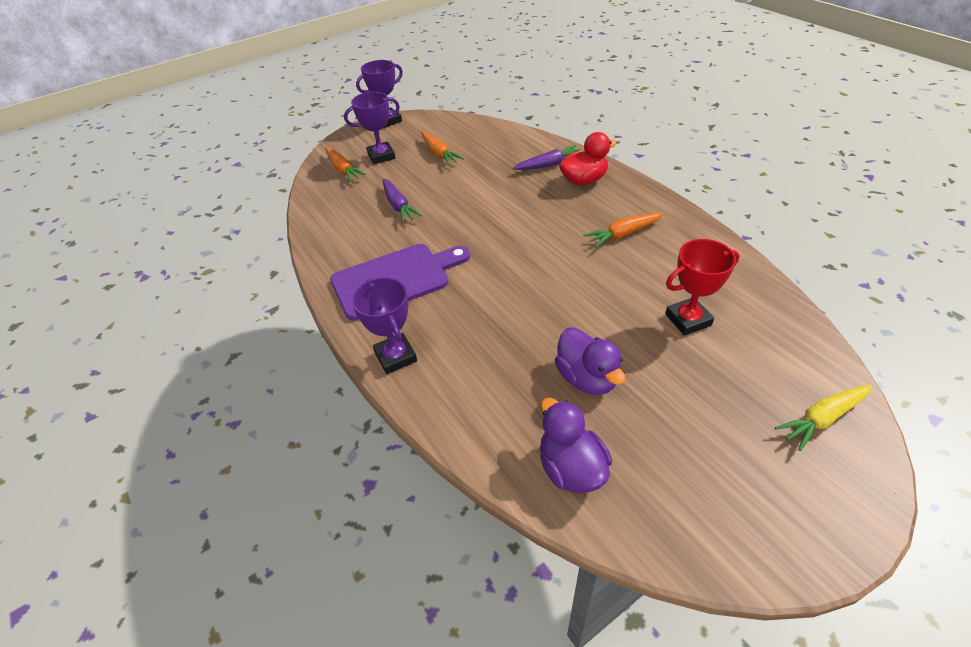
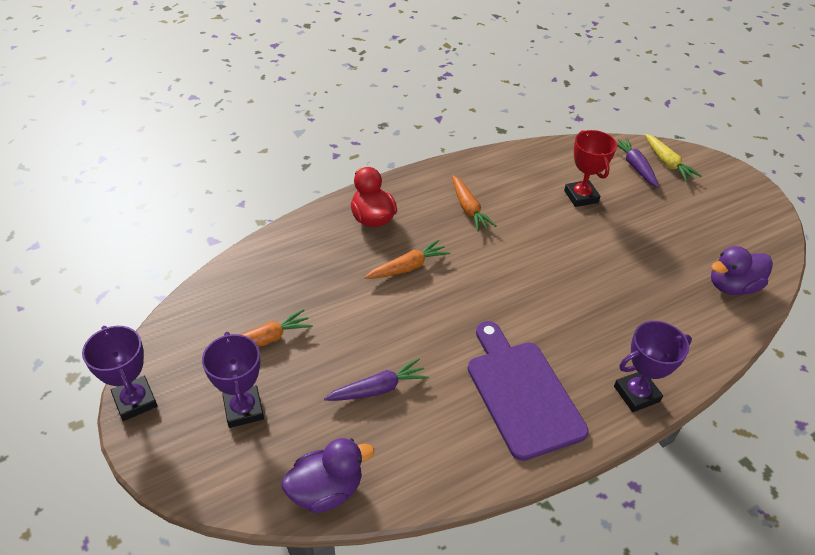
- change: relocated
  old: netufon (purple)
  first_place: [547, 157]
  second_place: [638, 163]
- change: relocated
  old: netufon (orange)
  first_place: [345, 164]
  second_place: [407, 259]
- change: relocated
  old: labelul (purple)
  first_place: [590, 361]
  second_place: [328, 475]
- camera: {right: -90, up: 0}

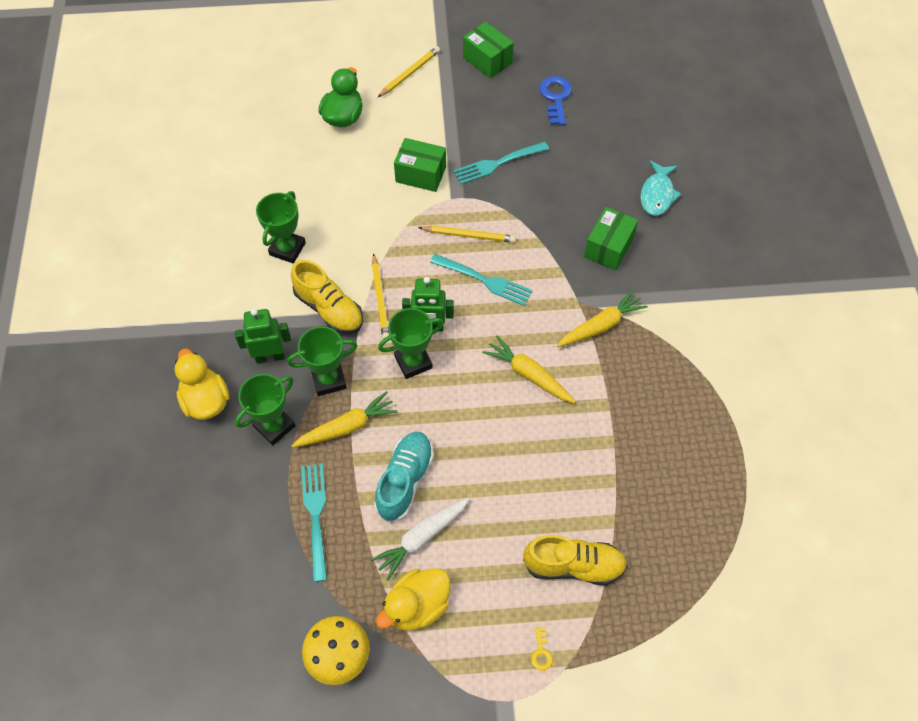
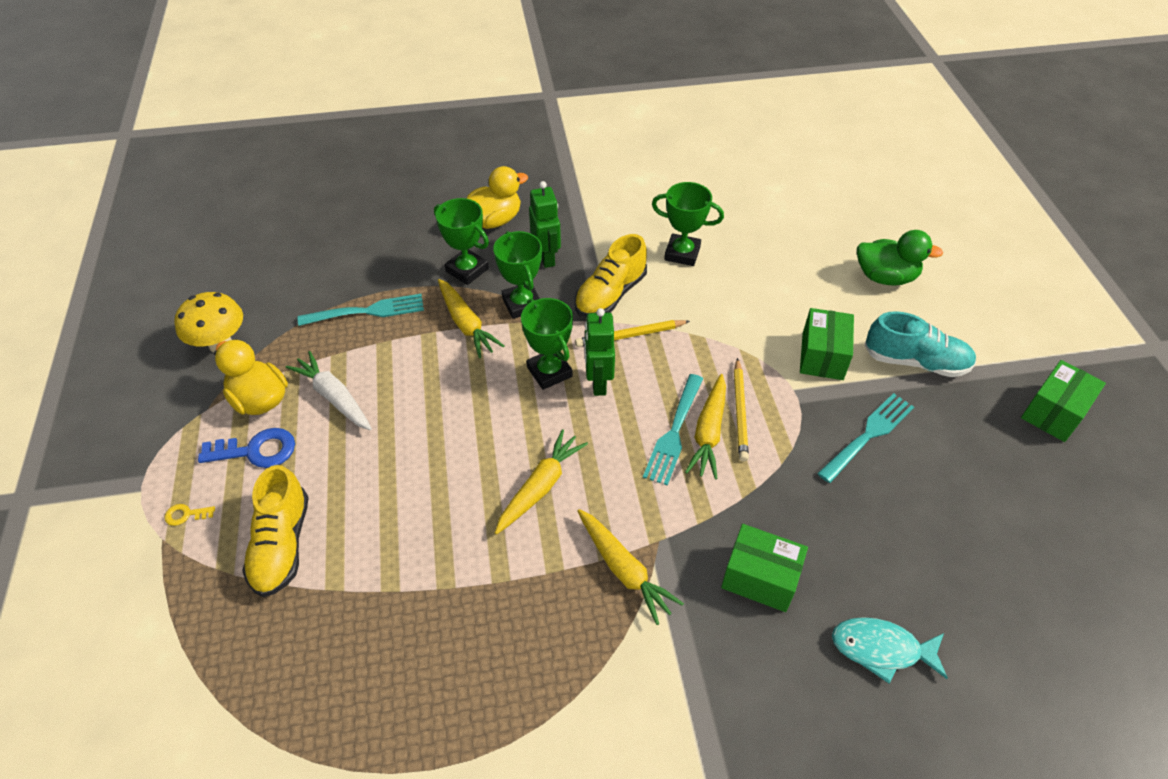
- change: missing
  old: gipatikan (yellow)
  first_place: [409, 71]
- change: relocated
  old: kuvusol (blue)
  first_place: [555, 100]
  second_place: [246, 448]
- change: spun
  old: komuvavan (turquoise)
  first_place: [501, 163]
  second_place: [865, 438]
  degrees: 75
- change: relocated
  old: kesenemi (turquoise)
  first_place: [404, 477]
  second_place: [920, 344]
- change: appeared
  new: netufon (yellow)
  second_place: [705, 427]
- camera: {right: 85, up: -10}

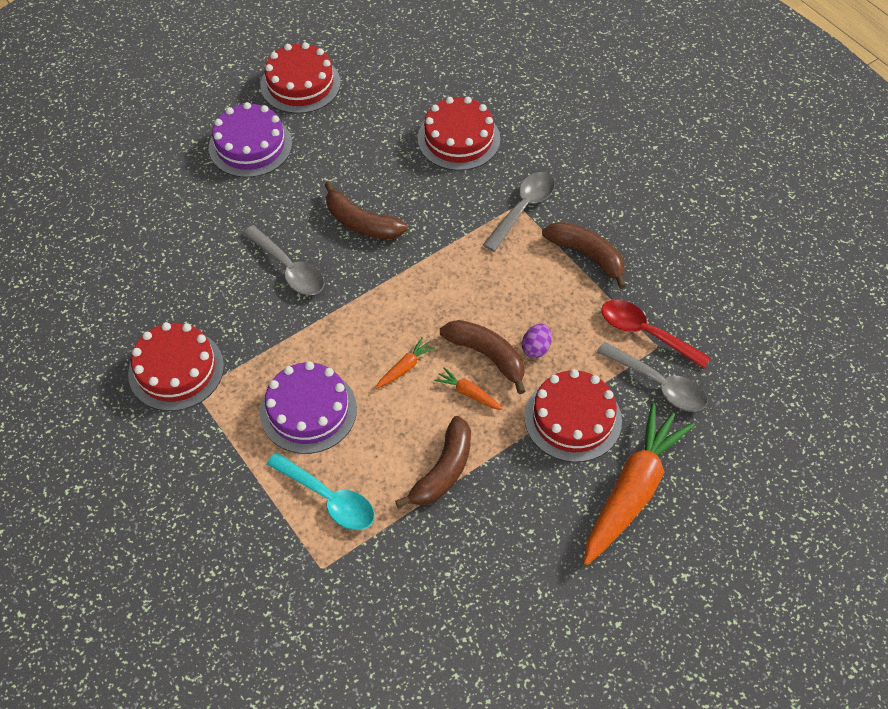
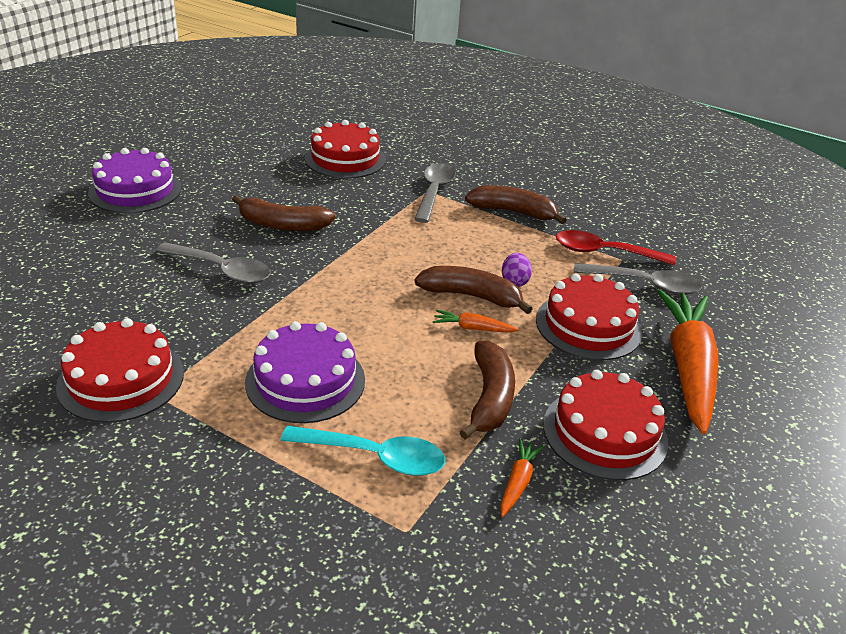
- change: relocated
  old: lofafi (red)
  first_place: [300, 78]
  second_place: [605, 425]
- change: relocated
  old: netufon (orange)
  first_place: [405, 363]
  second_place: [522, 477]
- camera: {right: -25, up: -20}

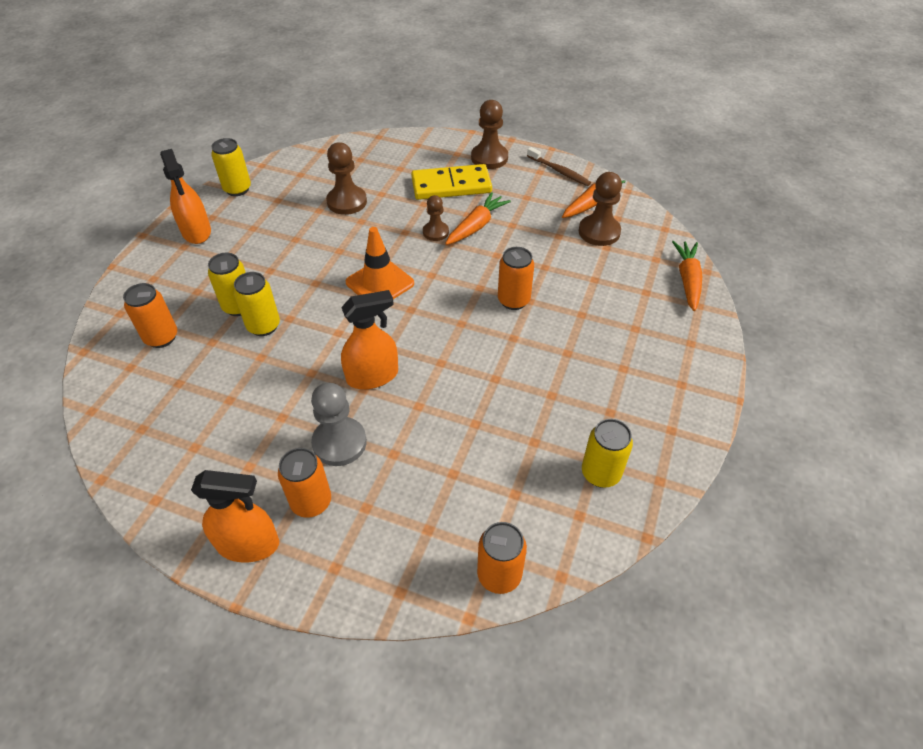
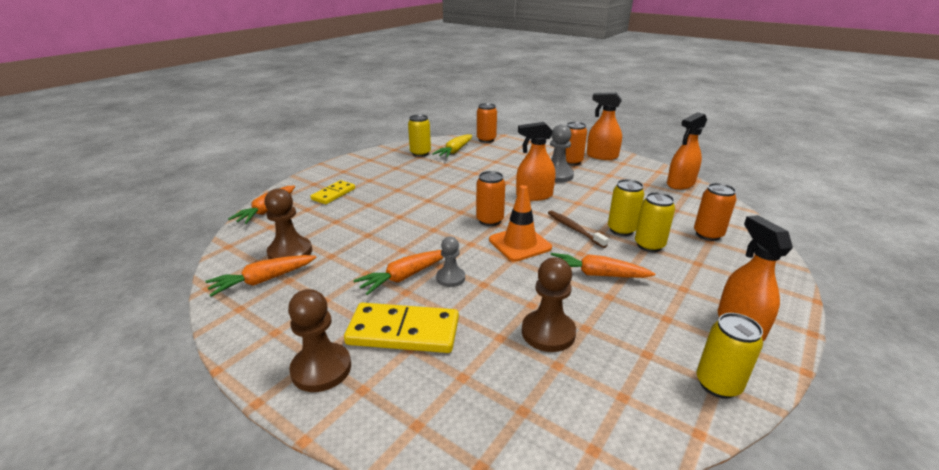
- change: relocated
  old: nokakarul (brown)
  first_place: [559, 166]
  second_place: [578, 229]
- change: colour
  old: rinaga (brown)
  new: rinaga (grey)
  first_place: [436, 218]
  second_place: [450, 261]
- change: relocated
  old: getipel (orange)
  first_place: [516, 278]
  second_place: [490, 198]
- change: appeared
  new: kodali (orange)
  second_place: [687, 151]
- change: appeared
  new: netufon (yellow)
  second_place: [452, 146]
- change: appeared
  new: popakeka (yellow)
  second_place: [332, 192]
- change: appeared
  new: netufon (orange)
  second_place: [603, 265]
- camera: {right: -165, up: -20}

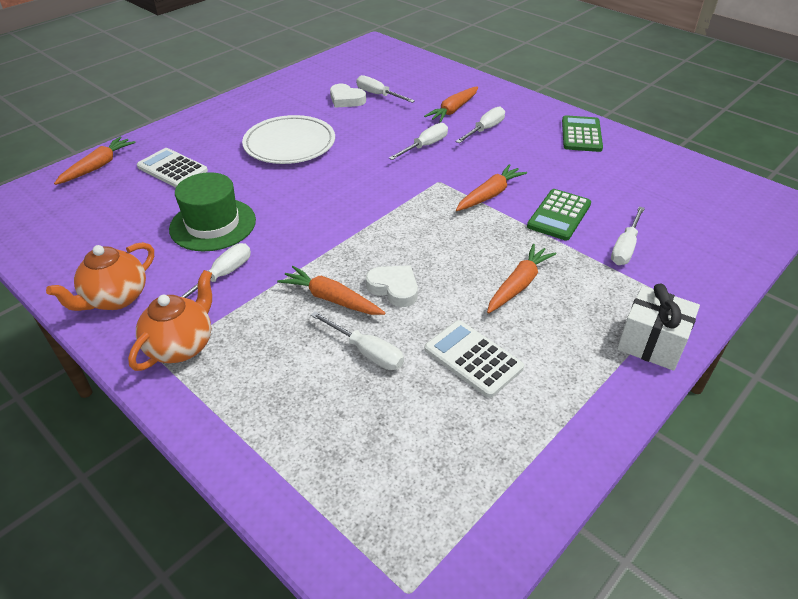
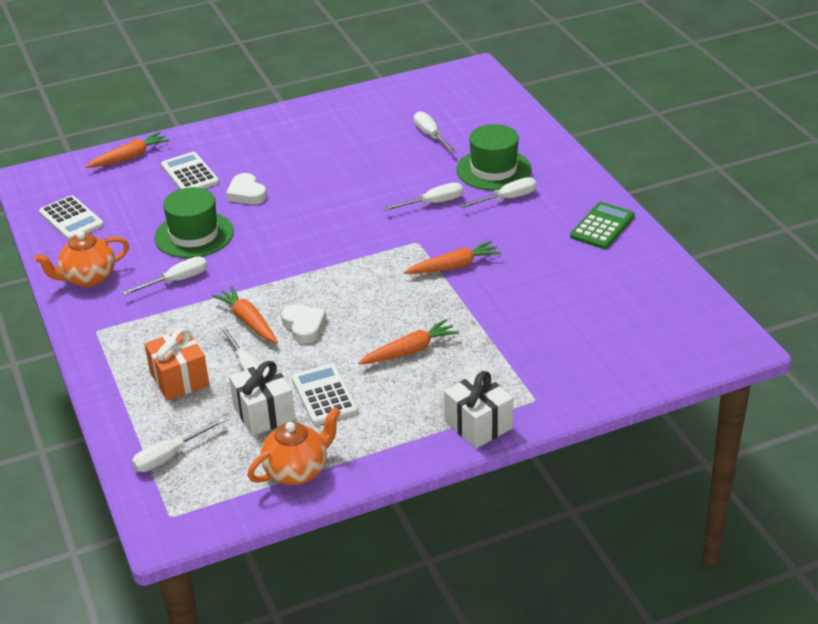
- change: relocated
  old: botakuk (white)
  first_place: [348, 96]
  second_place: [246, 188]
- change: exchanged
  old: netufon (orange)
  new: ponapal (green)
  first_place: [451, 104]
  second_place: [494, 157]
- change: missing
  old: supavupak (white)
  first_place: [288, 139]
- change: missing
  old: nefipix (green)
  first_place: [559, 215]
- change: relocated
  old: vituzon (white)
  first_place: [628, 235]
  second_place: [178, 445]
- change: relocated
  old: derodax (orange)
  first_place: [170, 320]
  second_place: [294, 446]
- change: appeared
  new: nefipix (white)
  second_place: [71, 217]
- change: appeared
  new: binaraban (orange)
  second_place: [177, 364]
- change: appeared
  new: binaraban (white)
  second_place: [262, 398]
- camera: {right: 25, up: -5}

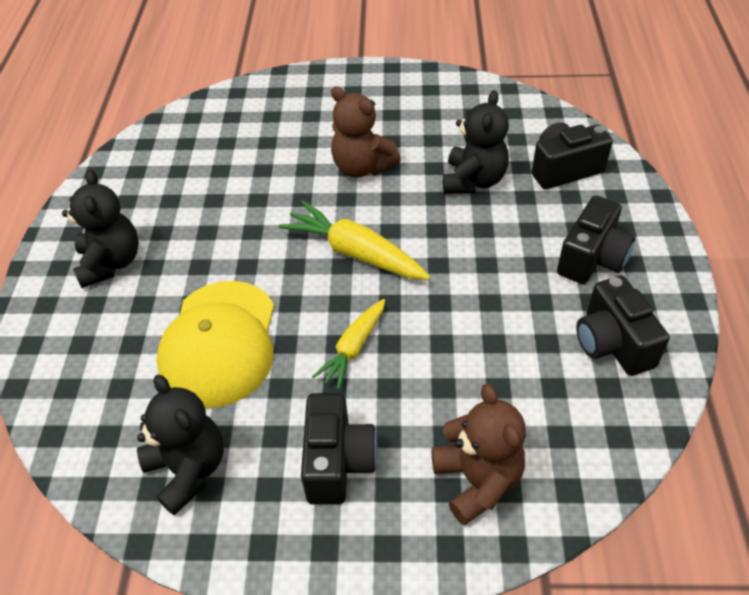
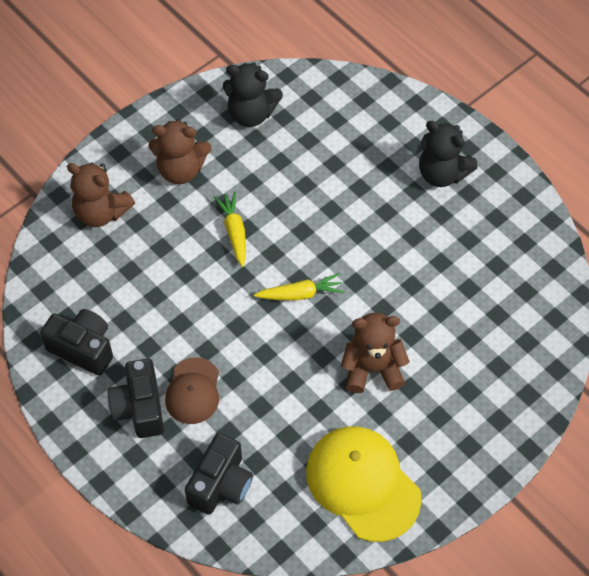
- change: missing
  old: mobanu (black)
  first_place: [476, 142]
- change: size
  old: netufon (yellow)
  first_place: [354, 240]
  second_place: [299, 286]
  factor: 0.64
- change: relocated
  old: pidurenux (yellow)
  first_place: [215, 344]
  second_place: [364, 484]
- change: exchanged
  old: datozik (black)
  new: mobanu (brown)
  first_place: [339, 449]
  second_place: [180, 151]
- change: appeared
  new: pidurenux (brown)
  second_place: [192, 390]
- camera: {right: 135, up: 10}

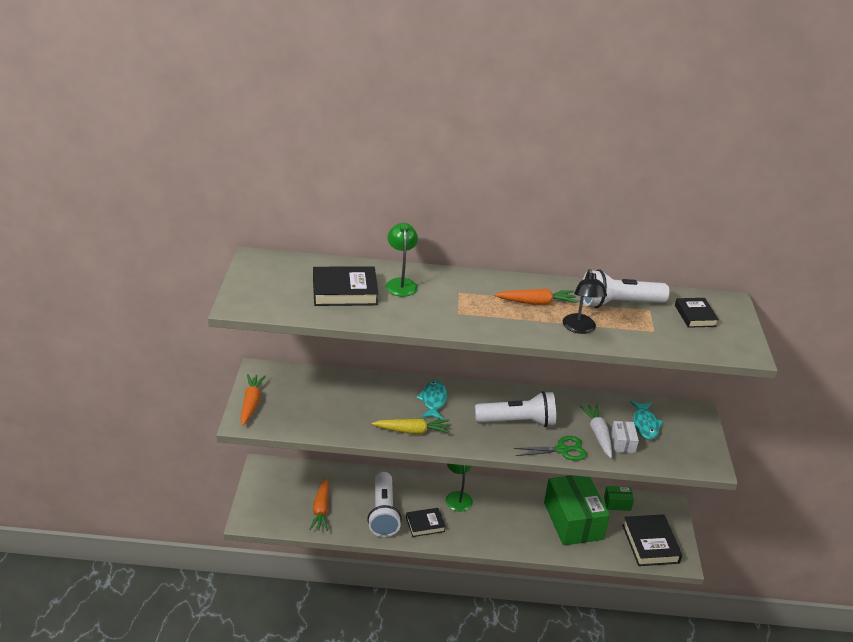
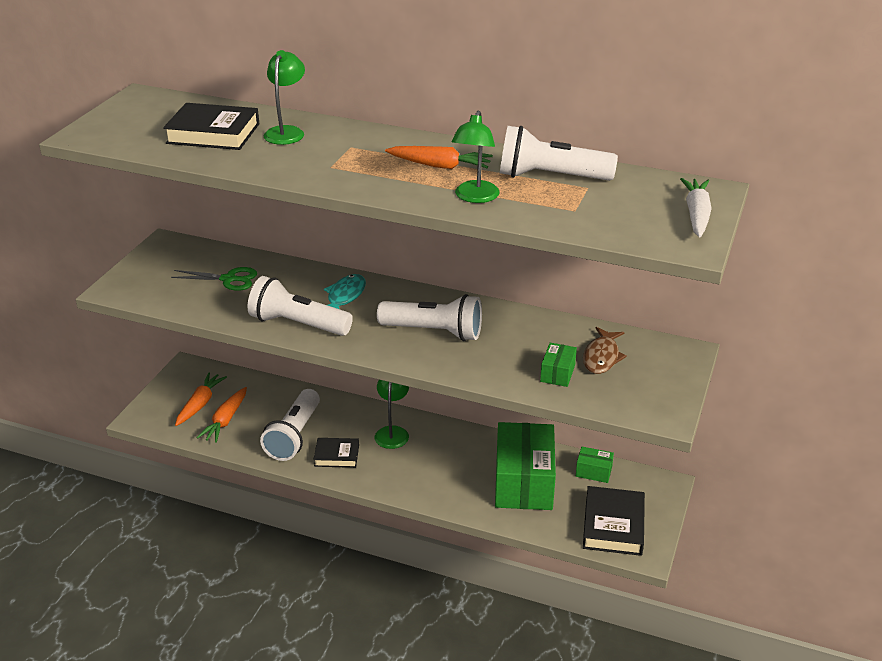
- change: colour
  old: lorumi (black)
  new: lorumi (green)
  first_place: [585, 301]
  second_place: [475, 157]
- change: missing
  old: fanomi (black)
  first_place: [697, 313]
- change: relocated
  old: netufon (orange)
  first_place: [253, 400]
  second_place: [201, 399]
- change: colour
  old: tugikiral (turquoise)
  new: tugikiral (brown)
  first_place: [646, 420]
  second_place: [605, 350]
- change: relocated
  old: netufon (white)
  first_place: [596, 431]
  second_place: [696, 207]
- change: exchanged
  old: netufon (yellow)
  new: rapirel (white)
  first_place: [411, 426]
  second_place: [300, 306]
- change: colour
  old: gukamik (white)
  new: gukamik (green)
  first_place: [625, 437]
  second_place: [558, 365]
- change: relocated
  old: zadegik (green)
  first_place: [550, 448]
  second_place: [214, 279]
- camera: {right: 20, up: 0}

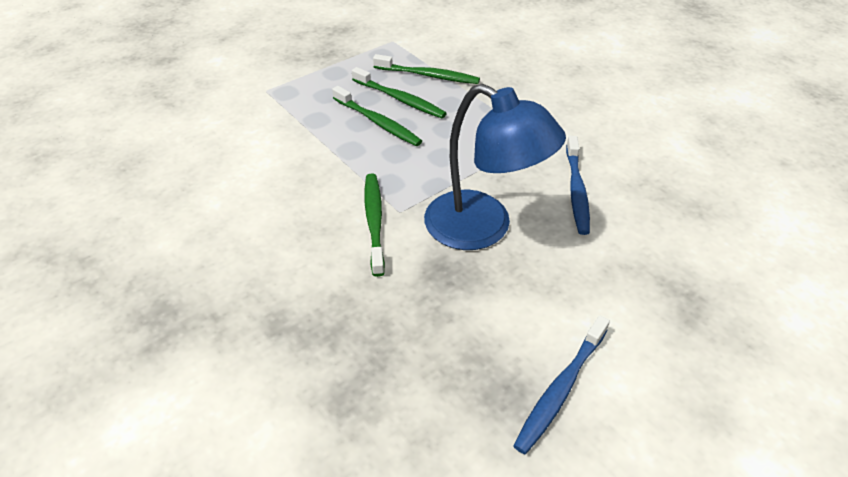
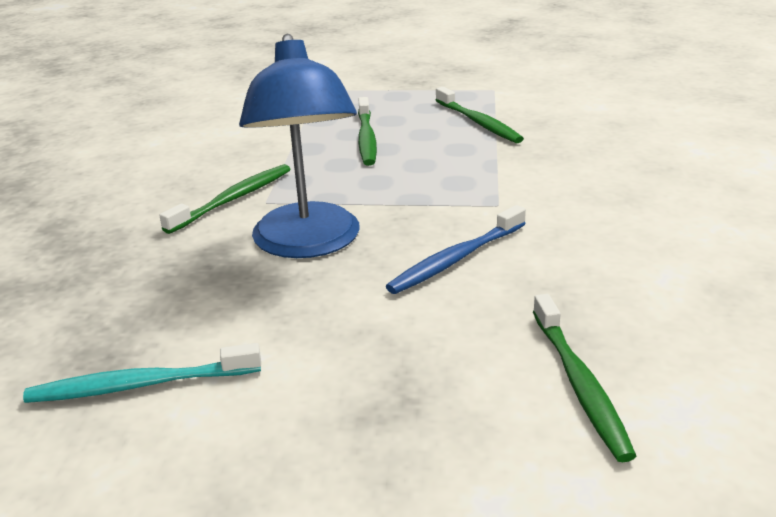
- change: relocated
  old: nokakarul (green)
  first_place: [399, 92]
  second_place: [584, 378]
- change: colour
  old: nokakarul (blue)
  new: nokakarul (turquoise)
  first_place: [561, 384]
  second_place: [142, 373]
- camera: {right: 45, up: -15}

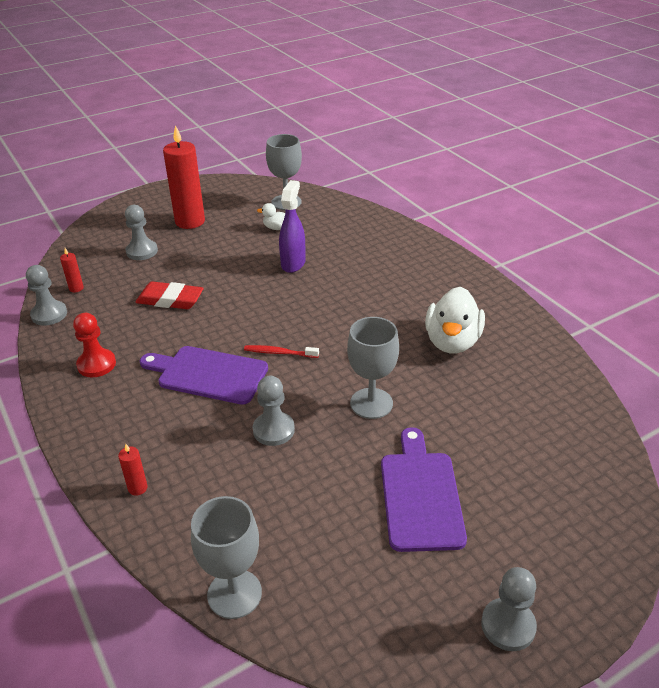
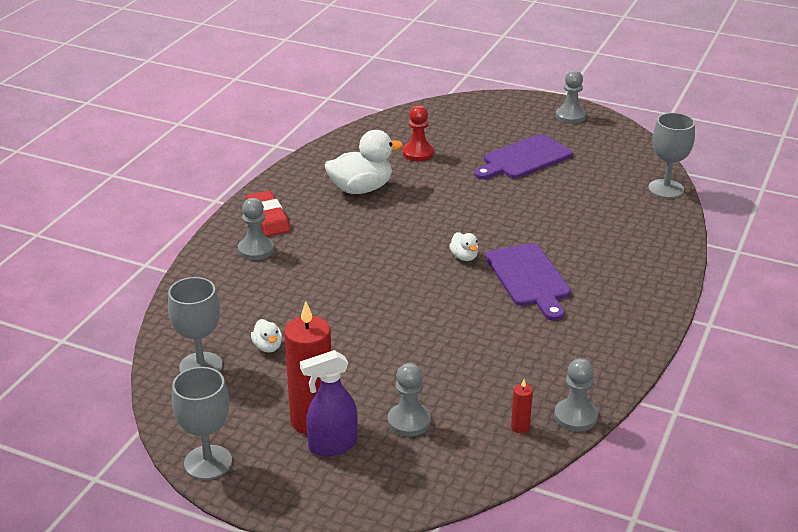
- change: relocated
  old: kodali (purple)
  first_place: [292, 226]
  second_place: [329, 403]
- change: relocated
  old: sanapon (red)
  first_place: [169, 295]
  second_place: [268, 213]
- change: relocated
  old: rinaga (red)
  first_place: [94, 345]
  second_place: [418, 133]
- change: relocated
  old: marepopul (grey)
  first_place: [373, 368]
  second_place: [202, 423]
- change: exchanged
  old: nokakarul (red)
  new: labelul (white)
  first_place: [281, 351]
  second_place: [463, 246]
- change: relocated
  old: rinaga (grey)
  first_place: [274, 411]
  second_place: [256, 229]
- change: missing
  old: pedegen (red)
  first_place: [133, 470]
- camera: {right: -125, up: -5}

